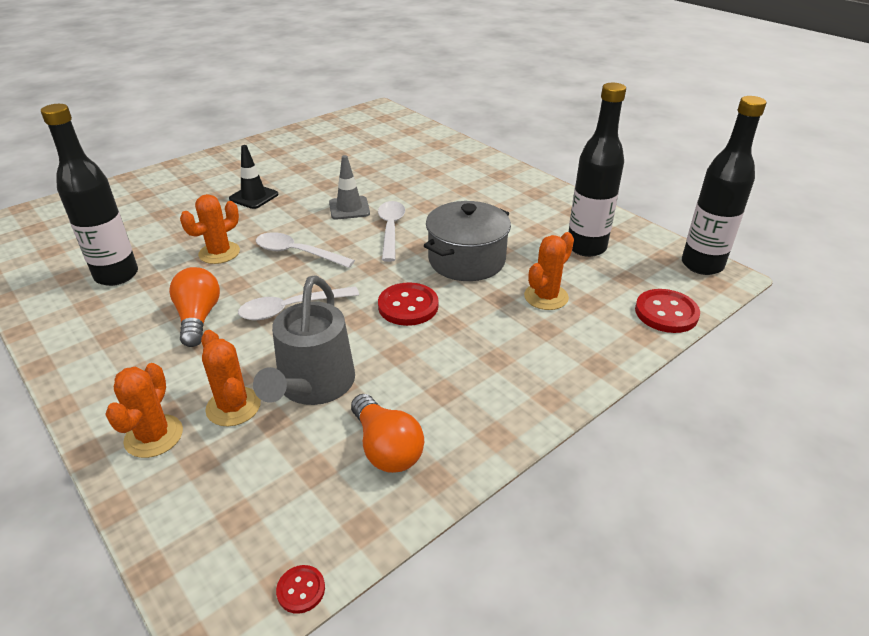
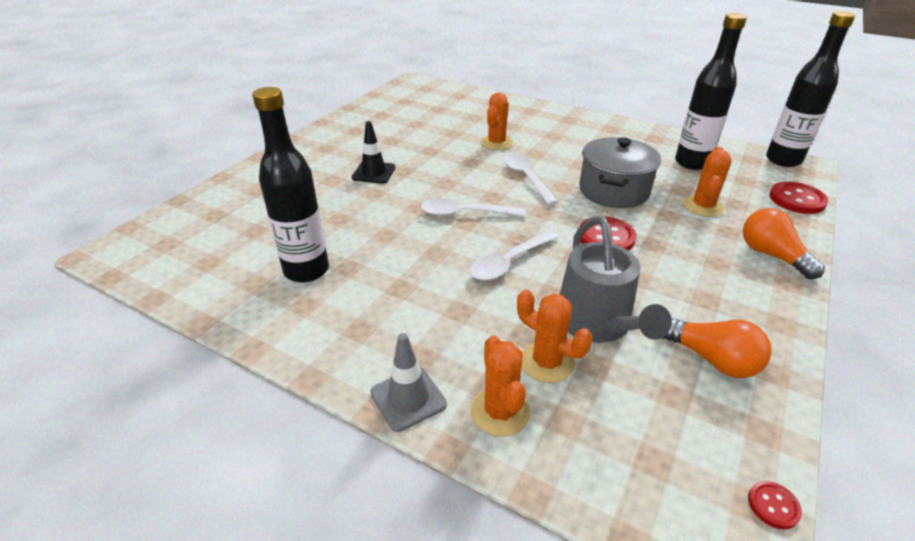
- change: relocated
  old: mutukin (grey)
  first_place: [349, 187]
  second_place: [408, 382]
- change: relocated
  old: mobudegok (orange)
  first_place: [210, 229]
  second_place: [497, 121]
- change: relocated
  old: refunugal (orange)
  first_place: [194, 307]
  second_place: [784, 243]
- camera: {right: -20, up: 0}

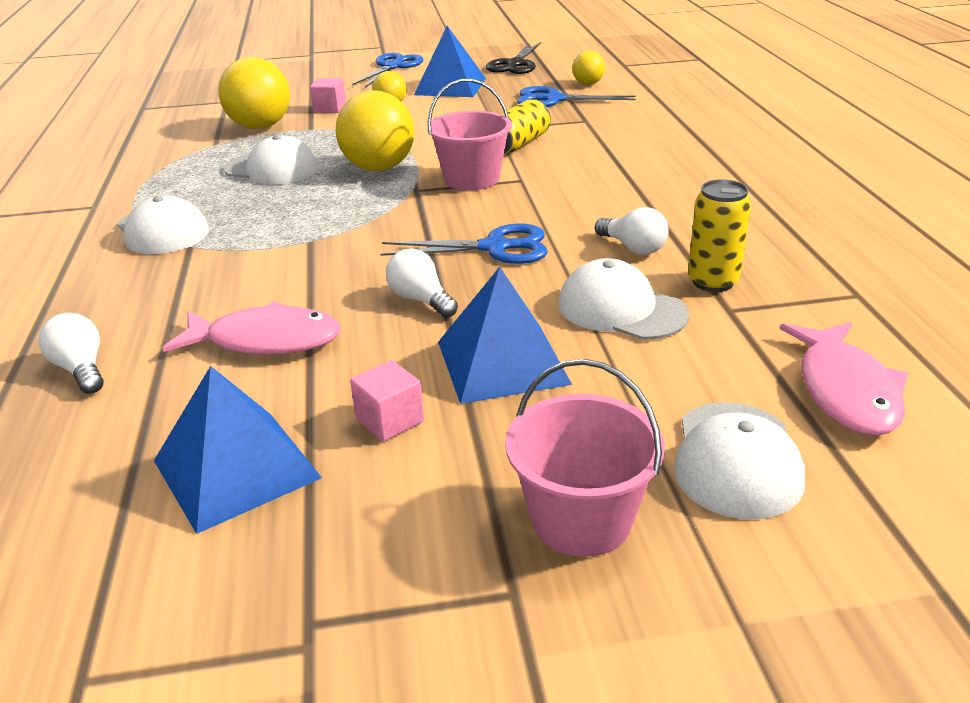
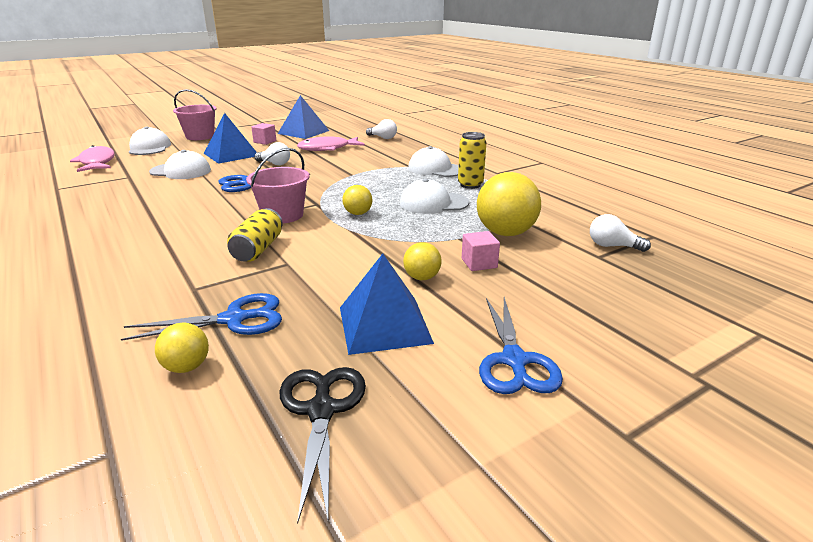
- change: size
  old: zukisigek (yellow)
  first_place: [375, 131]
  second_place: [357, 200]
  factor: 0.52
- change: relocated
  old: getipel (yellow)
  first_place: [719, 235]
  second_place: [472, 160]
- change: relocated
  old: refunugal (white)
  first_place: [632, 231]
  second_place: [620, 233]
- camera: {right: 155, up: -5}

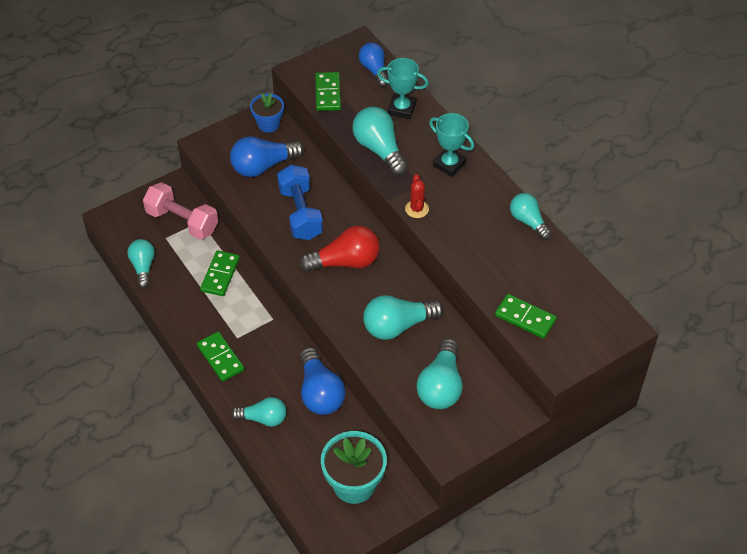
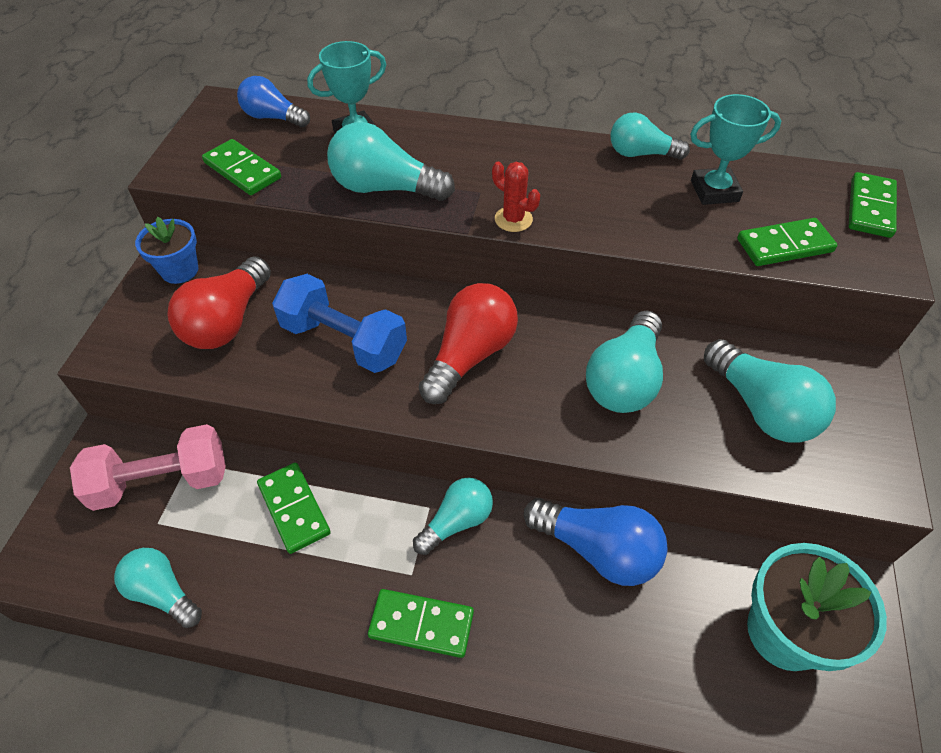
- change: relocated
  old: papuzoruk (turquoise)
  first_place: [451, 145]
  second_place: [735, 149]
- change: colour
  old: refunugal (blue)
  new: refunugal (red)
  first_place: [267, 156]
  second_place: [219, 303]
- change: relocated
  old: refunugal (turquoise)
  first_place: [259, 412]
  second_place: [453, 516]
- change: appeared
  new: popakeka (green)
  second_place: [873, 205]
- camera: {right: -45, up: 0}

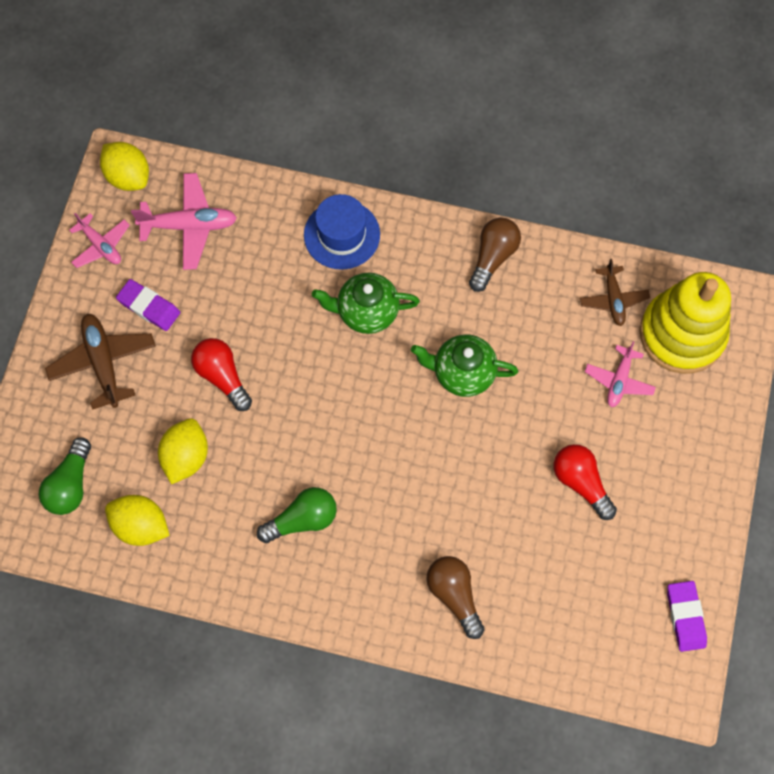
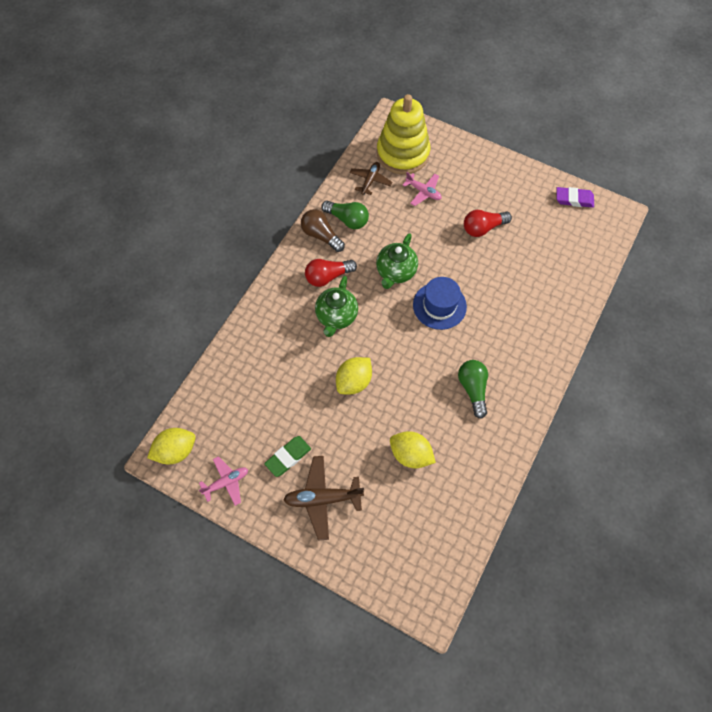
- change: missing
  old: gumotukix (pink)
  first_place: [184, 221]
- change: relocated
  old: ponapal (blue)
  first_place: [342, 232]
  second_place: [440, 303]
- change: spun
  old: gumotukix (brown)
  first_place: [615, 292]
  second_place: [370, 178]
  degrees: -75
- change: colour
  old: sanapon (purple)
  new: sanapon (green)
  first_place: [148, 305]
  second_place: [287, 456]
- change: relocated
  old: refunugal (red)
  first_place: [221, 374]
  second_place: [331, 273]
- change: relocated
  old: refunugal (green)
  first_place: [65, 476]
  second_place: [345, 214]
- change: relocated
  old: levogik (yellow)
  first_place: [137, 520]
  second_place: [354, 375]
- change: missing
  old: refunugal (brown)
  first_place: [455, 597]
- camera: {right: -75, up: -5}

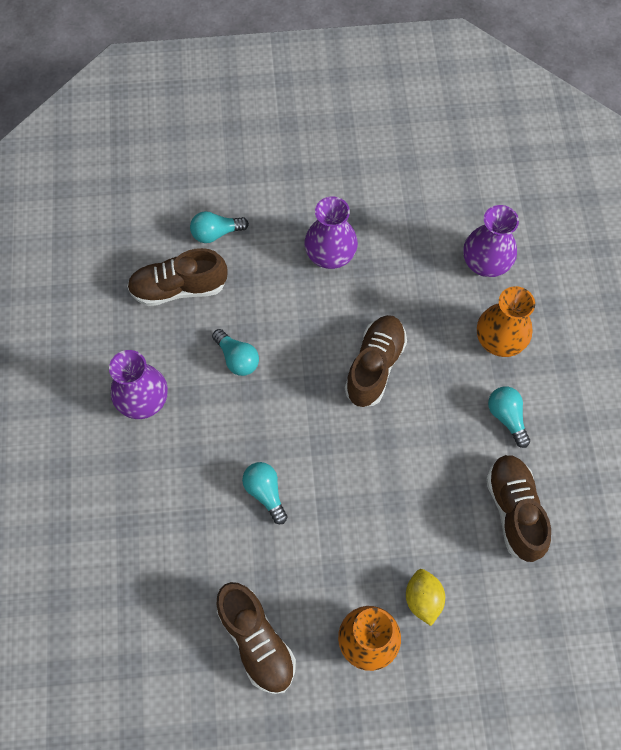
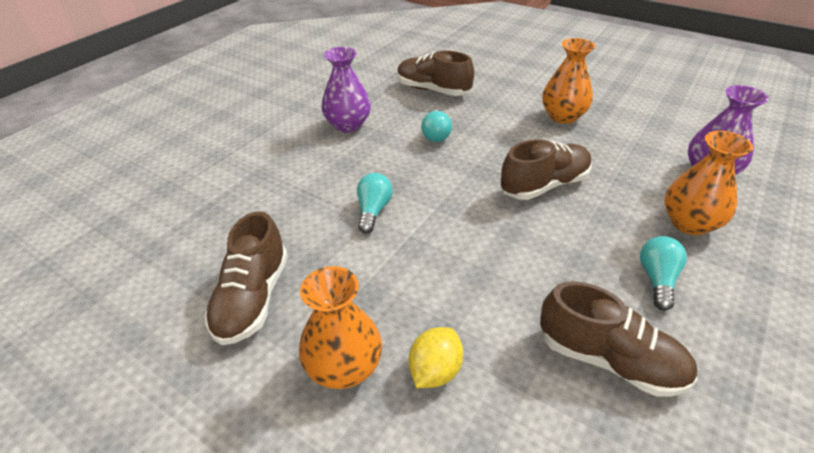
- change: colour
  old: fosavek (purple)
  new: fosavek (orange)
  first_place: [331, 232]
  second_place: [568, 81]
- change: missing
  old: refunugal (turquoise)
  first_place: [219, 227]
- change: spun
  old: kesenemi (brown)
  first_place: [518, 508]
  second_place: [619, 338]
  degrees: 90
- camera: {right: 40, up: -25}

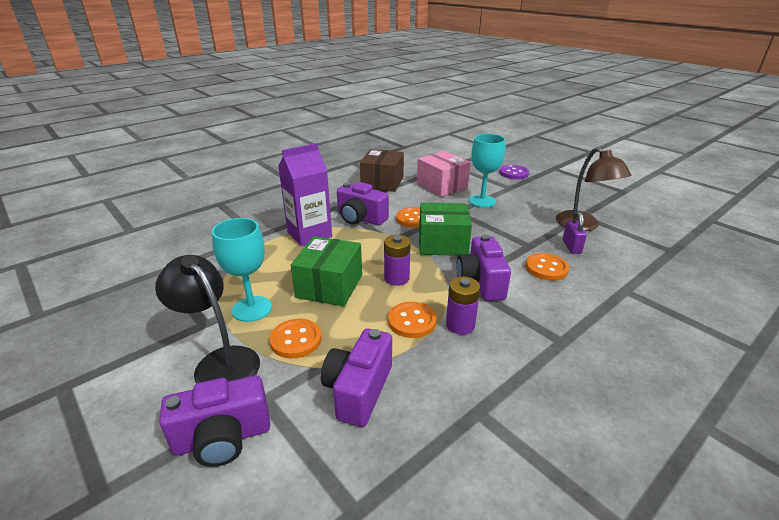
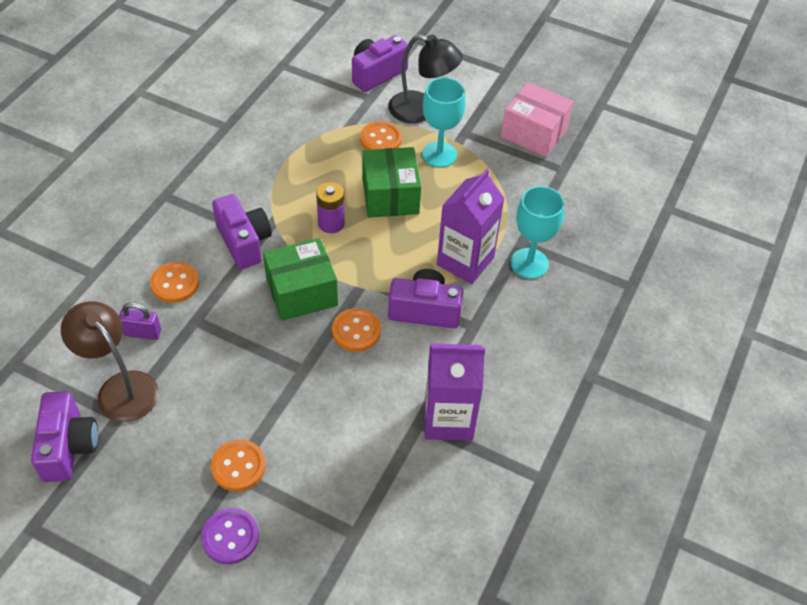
- change: relocated
  old: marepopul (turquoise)
  first_place: [487, 171]
  second_place: [537, 232]
- change: exchanged
  old: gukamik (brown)
  new: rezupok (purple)
  first_place: [382, 170]
  second_place: [455, 392]
- change: relocated
  old: gukamik (pink)
  first_place: [443, 174]
  second_place: [537, 119]
- change: spun
  old: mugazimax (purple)
  first_place: [575, 232]
  second_place: [140, 321]
  degrees: -60
- change: missing
  old: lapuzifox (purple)
  first_place: [463, 305]
- change: relocated
  old: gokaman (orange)
  first_place: [412, 320]
  second_place: [238, 465]
- change: relocated
  old: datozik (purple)
  first_place: [356, 378]
  second_place: [64, 436]
- camera: {right: 155, up: 20}

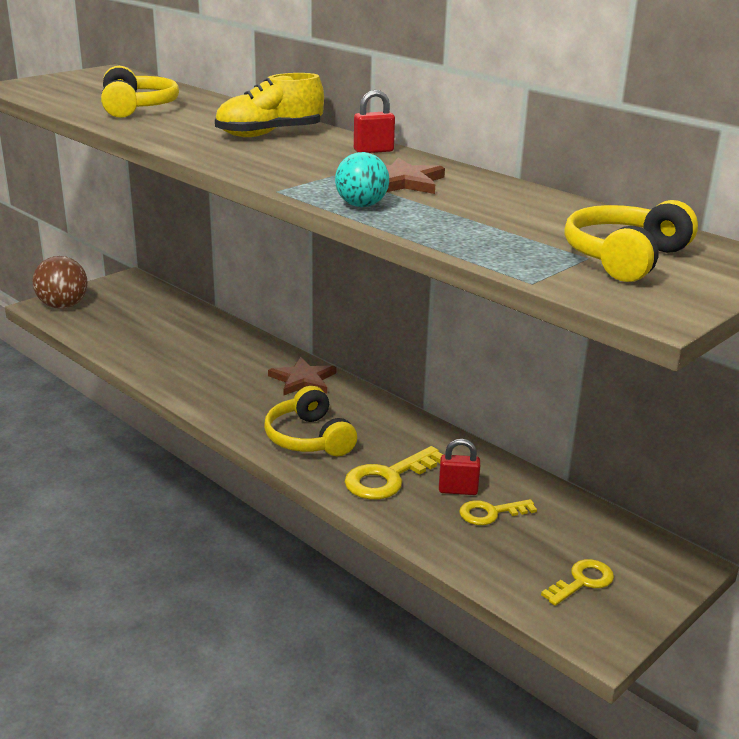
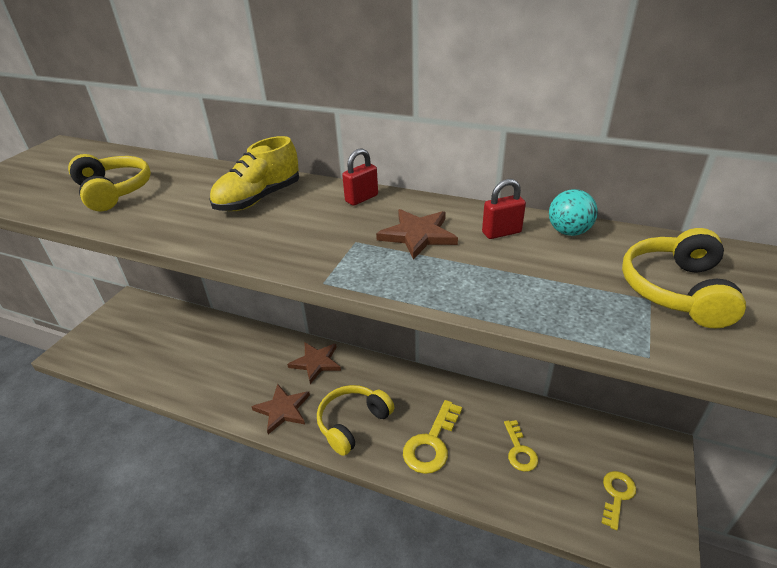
- change: relocated
  old: zukisigek (turquoise)
  first_place: [362, 179]
  second_place: [573, 212]
- change: missing
  old: zukisigek (brown)
  first_place: [60, 282]
- change: spun
  old: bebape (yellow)
  first_place: [310, 421]
  second_place: [355, 420]
  degrees: 90
- change: relocated
  old: mugazimax (red)
  first_place: [459, 467]
  second_place: [504, 209]
- change: spun
  old: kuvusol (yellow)
  first_place: [498, 512]
  second_place: [521, 446]
  degrees: -60
- change: appeared
  new: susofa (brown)
  second_place: [281, 409]
- camera: {right: -20, up: 10}

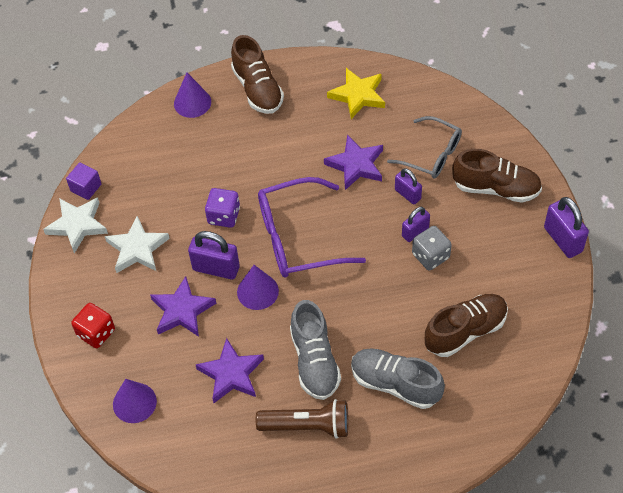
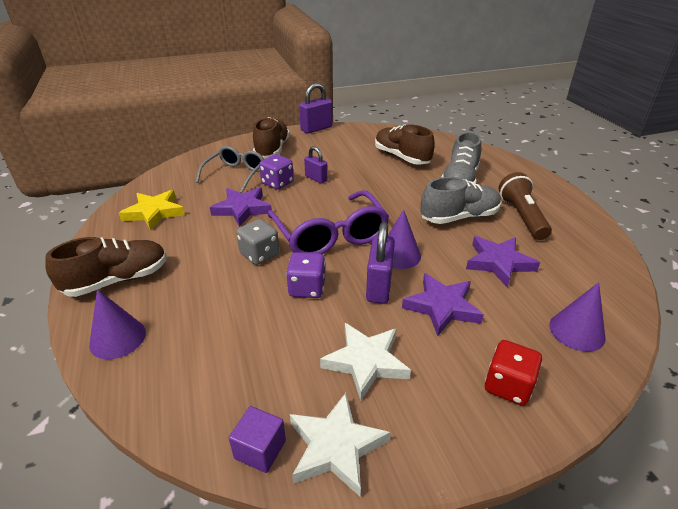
- change: exchanged
  old: mugazimax (purple)
  new: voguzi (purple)
  first_place: [408, 186]
  second_place: [276, 172]
- change: relocated
  old: voguzi (grey)
  first_place: [432, 248]
  second_place: [257, 242]
- camera: {right: -100, up: -20}

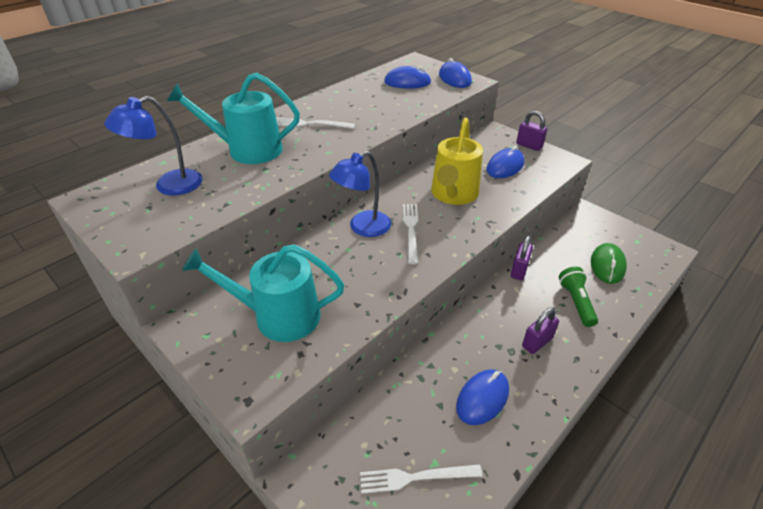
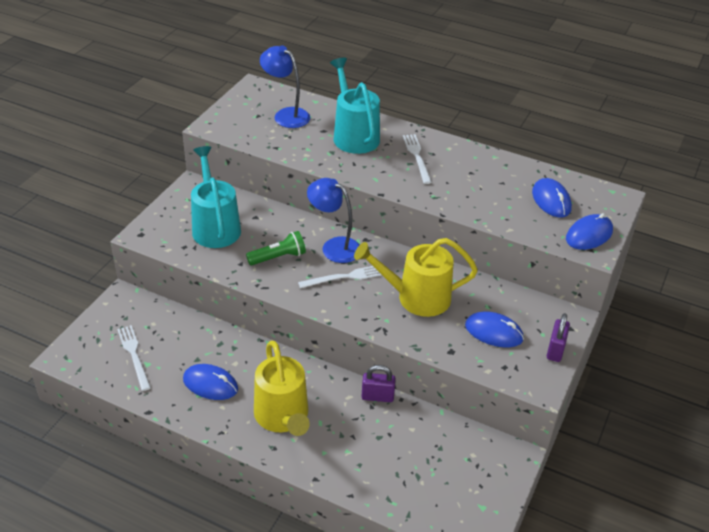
- change: missing
  old: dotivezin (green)
  first_place: [609, 263]
- change: relocated
  old: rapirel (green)
  first_place: [578, 297]
  second_place: [276, 248]
- change: exchanged
  old: mugazimax (purple)
  new: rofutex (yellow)
  first_place: [540, 330]
  second_place: [282, 388]
- camera: {right: 70, up: 0}

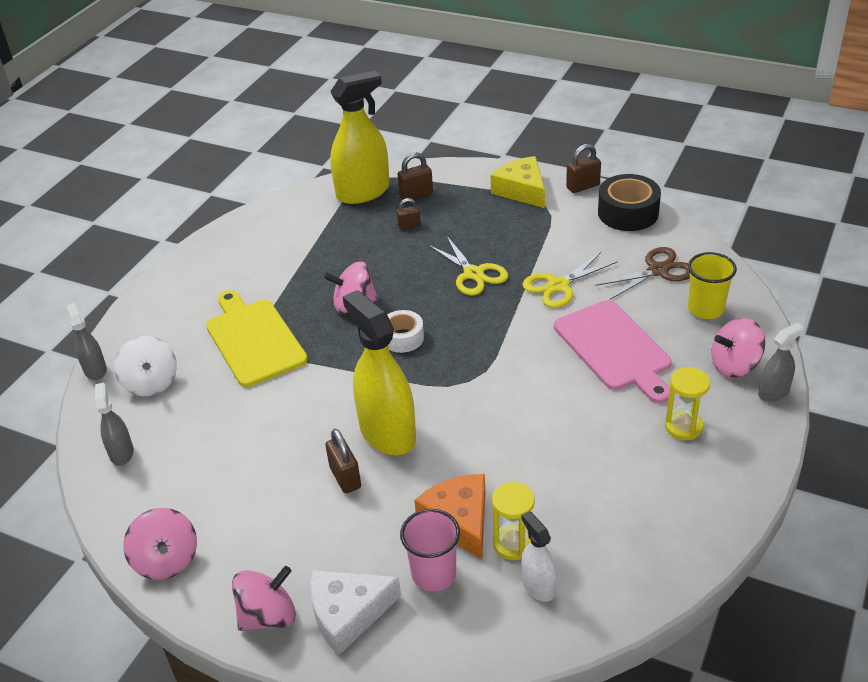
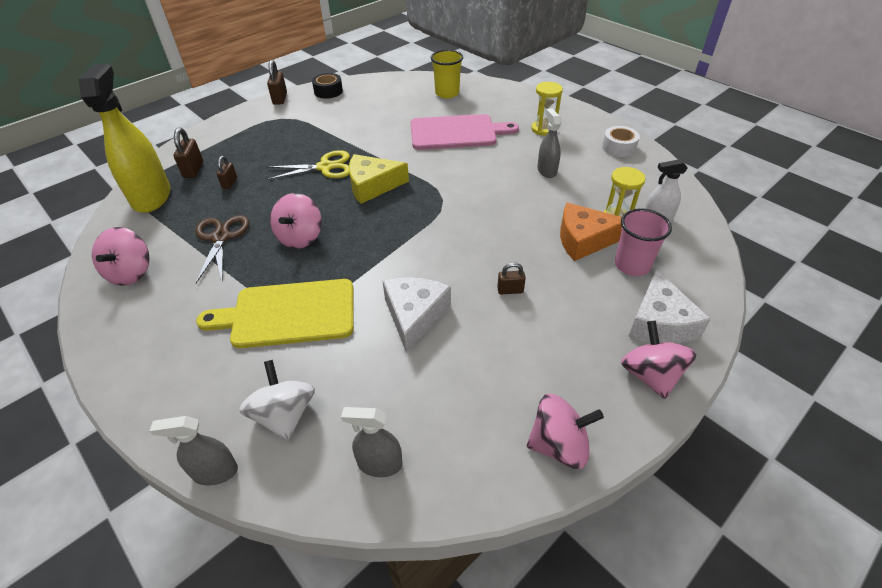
- change: relocated
  old: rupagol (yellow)
  first_place: [517, 182]
  second_place: [379, 179]
- change: size
  old: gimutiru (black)
  first_place: [629, 202]
  second_place: [327, 86]
  factor: 0.63
- change: relocated
  old: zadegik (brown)
  first_place: [642, 273]
  second_place: [222, 249]
- change: missing
  old: zadegik (yellow)
  first_place: [570, 280]
- change: missing
  old: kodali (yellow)
  first_place: [379, 372]
- change: relocated
  old: gimutiru (white)
  first_place: [405, 331]
  second_place: [621, 141]
- change: relocated
  old: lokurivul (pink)
  first_place: [738, 348]
  second_place: [120, 256]
- change: relocated
  old: kodali (grey)
  first_place: [780, 362]
  second_place: [549, 143]
- change: spun
  old: lokurivul (white)
  first_place: [145, 366]
  second_place: [277, 400]
  degrees: -105
- change: size
  old: mugazimax (brown)
  first_place: [343, 461]
  second_place: [511, 278]
  factor: 0.65
- change: appeared
  new: rupagol (white)
  second_place: [417, 315]
- camera: {right: -70, up: 5}

